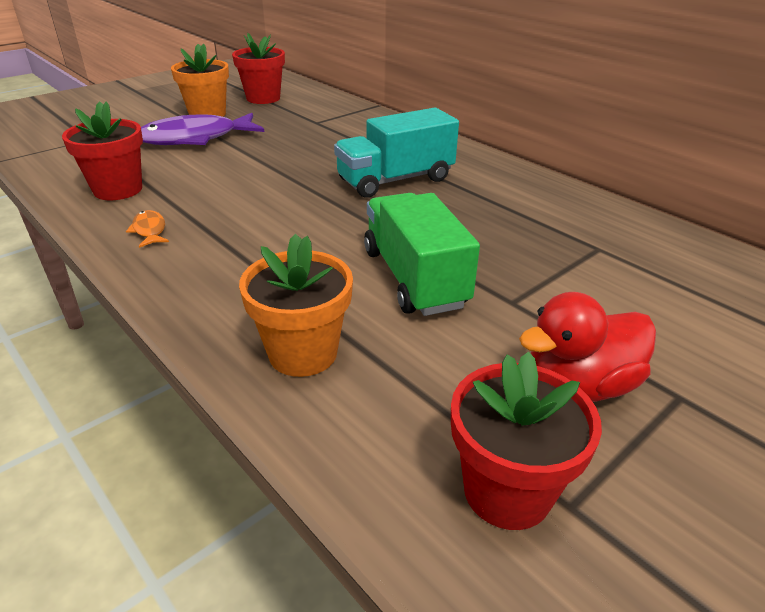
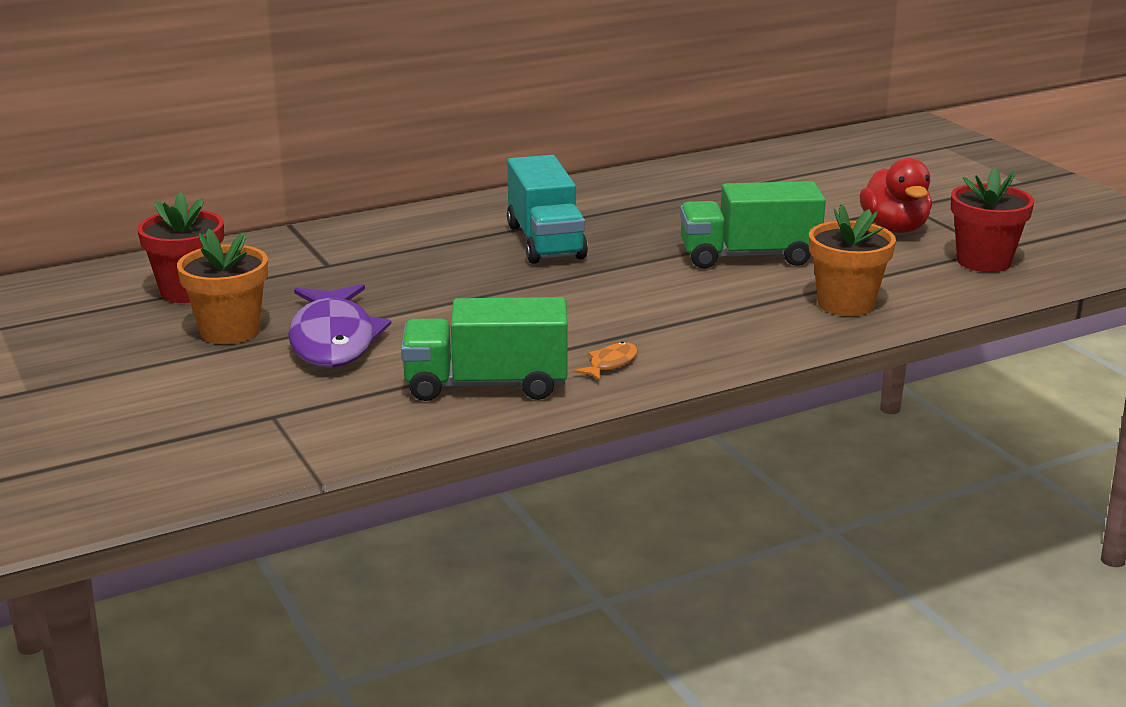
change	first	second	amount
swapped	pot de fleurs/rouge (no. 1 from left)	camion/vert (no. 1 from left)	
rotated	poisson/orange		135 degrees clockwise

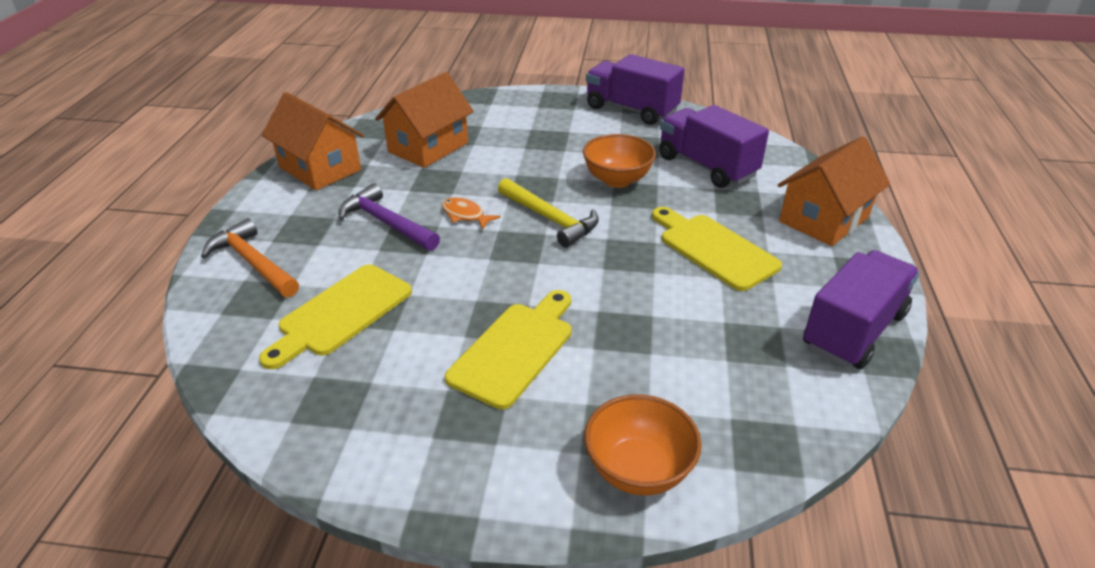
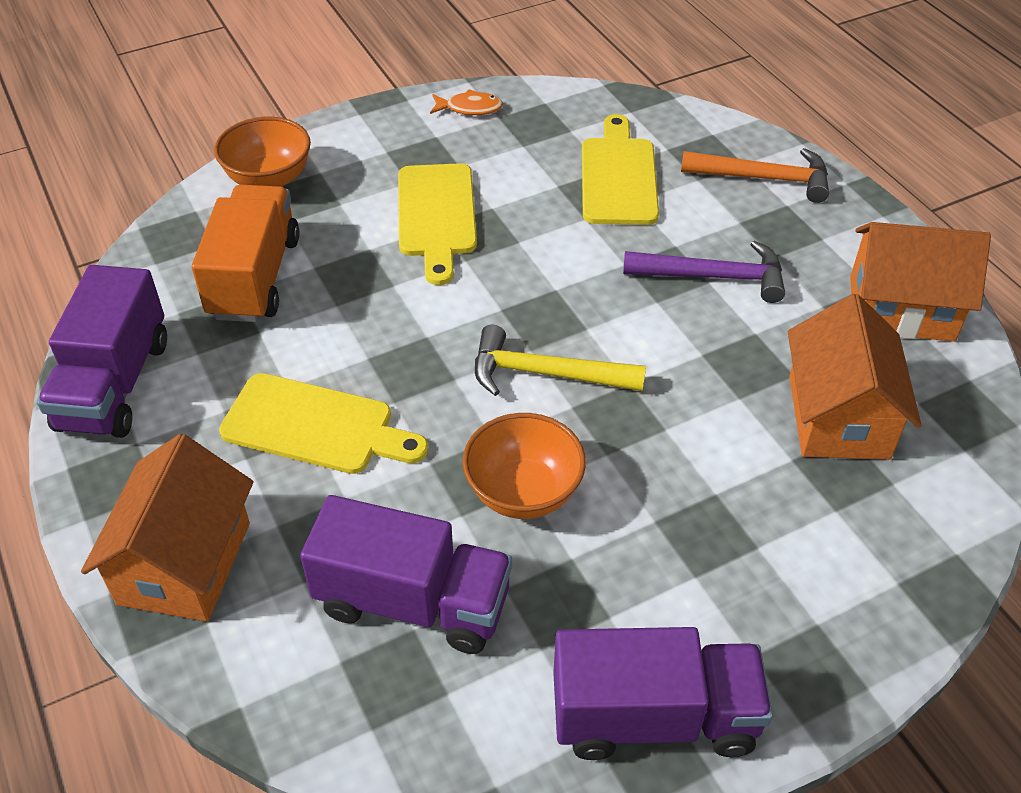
change	first	second	amount
new		camion/orange	
shifted	poisson/orange		

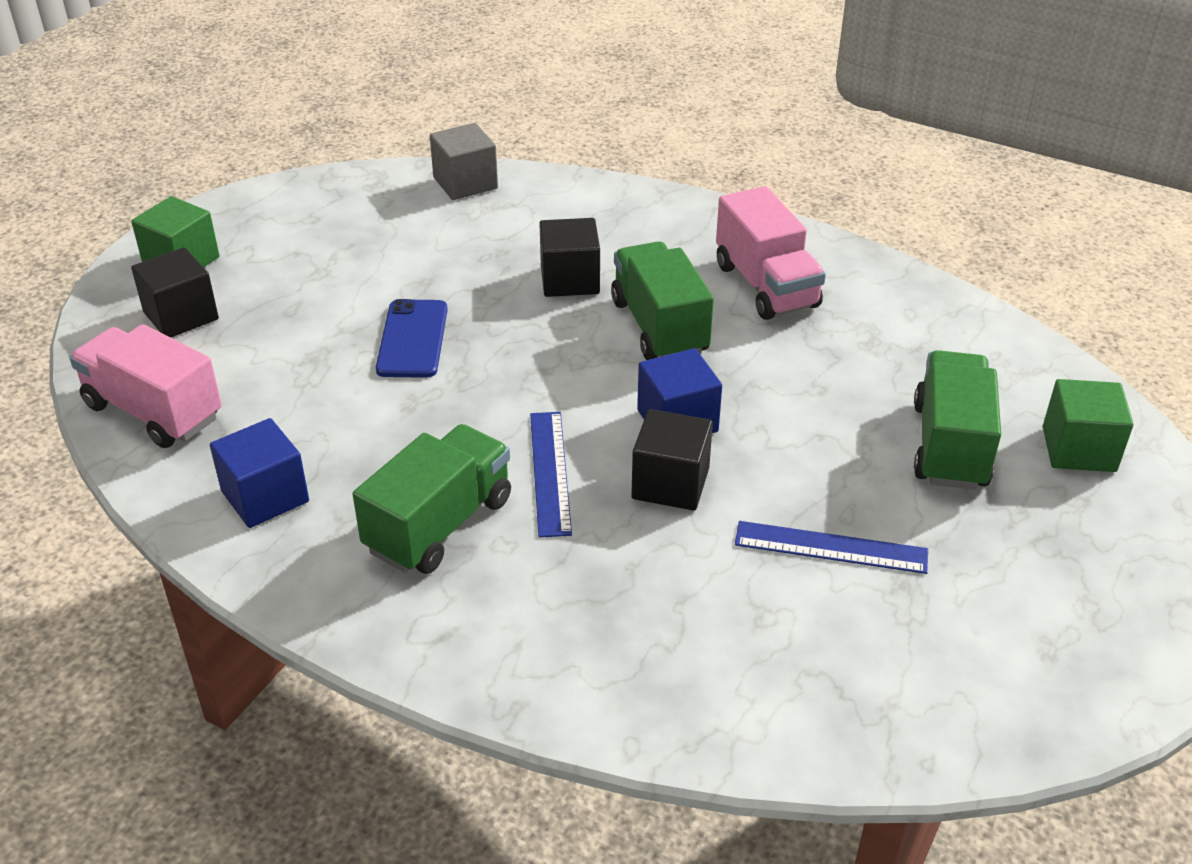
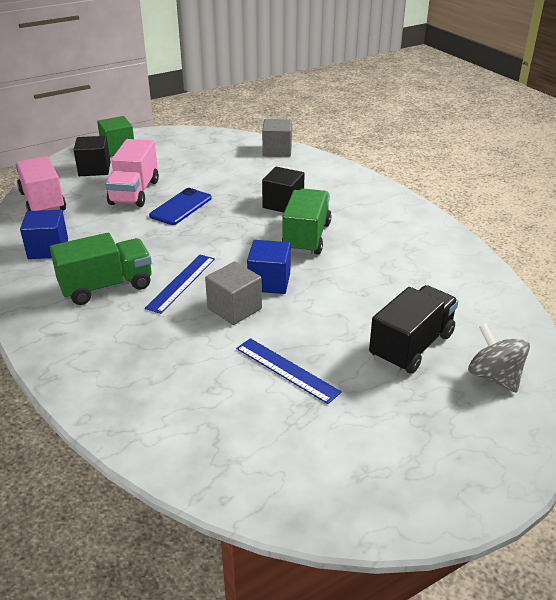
change	first	second	amount
shifted	camion/rose (no. 2 from left)		
swapped	cube/vert (no. 2 from left)	toupie/gris	
repainted	cube/noir (no. 3 from left)	cube/gris (no. 1 from left)	
repainted	camion/vert (no. 3 from left)	camion/noir	

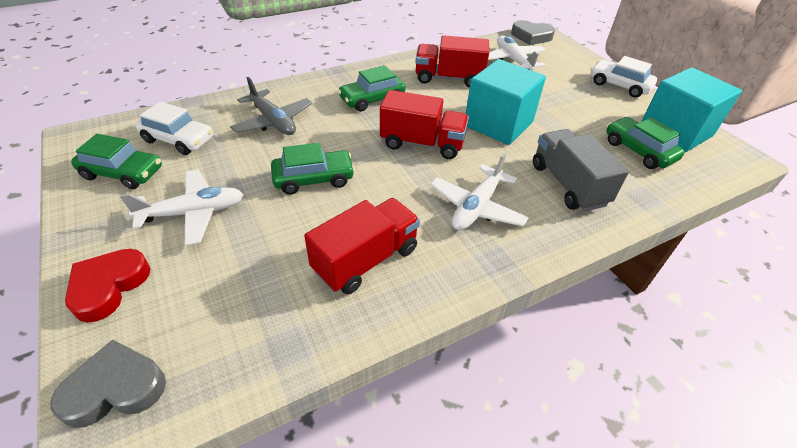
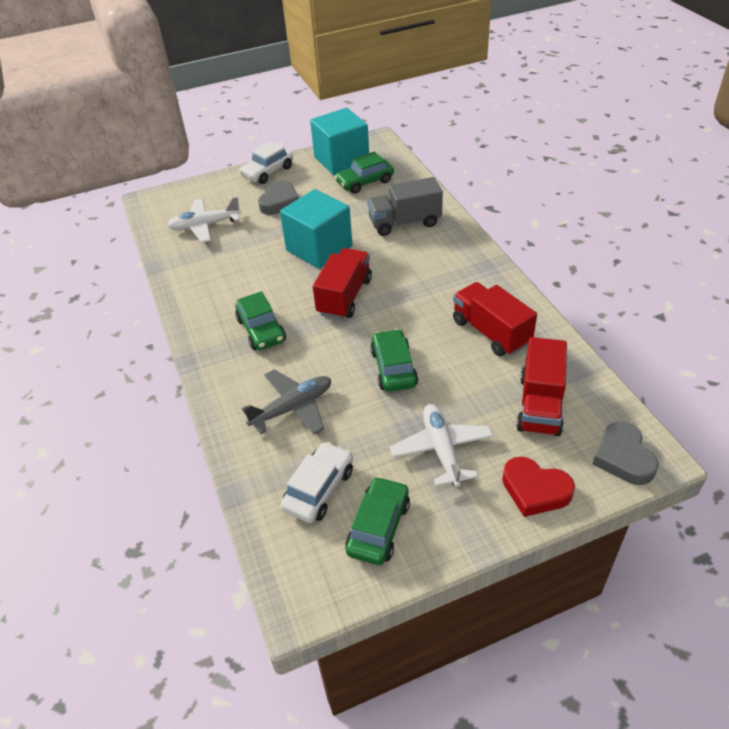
change	first	second	amount
gone	avion/blanc (no. 2 from left)		
shifted	camion/rouge (no. 3 from left)		
shifted	cœur/gris (no. 2 from left in the first image)	cœur/gris (no. 1 from left)	

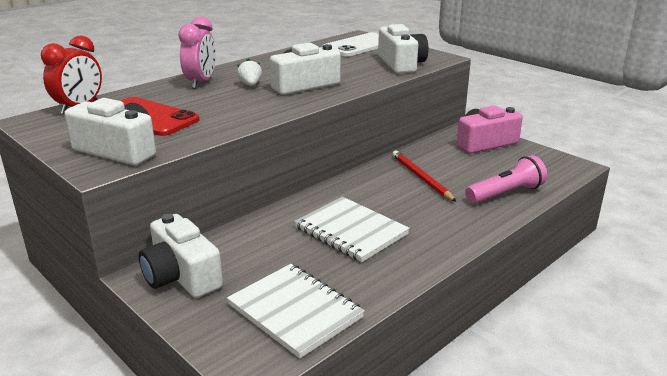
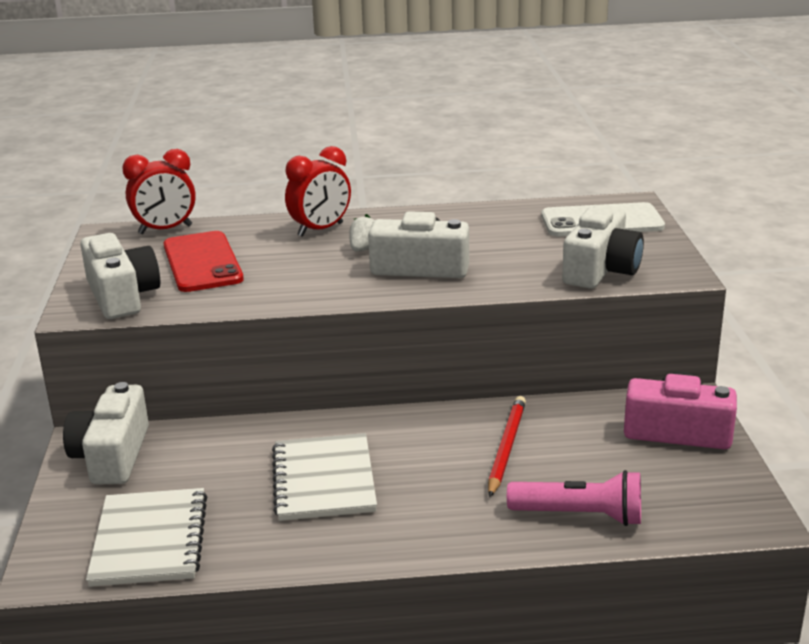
change	first	second	amount
repainted	réveil/rose	réveil/rouge (no. 2 from left)	

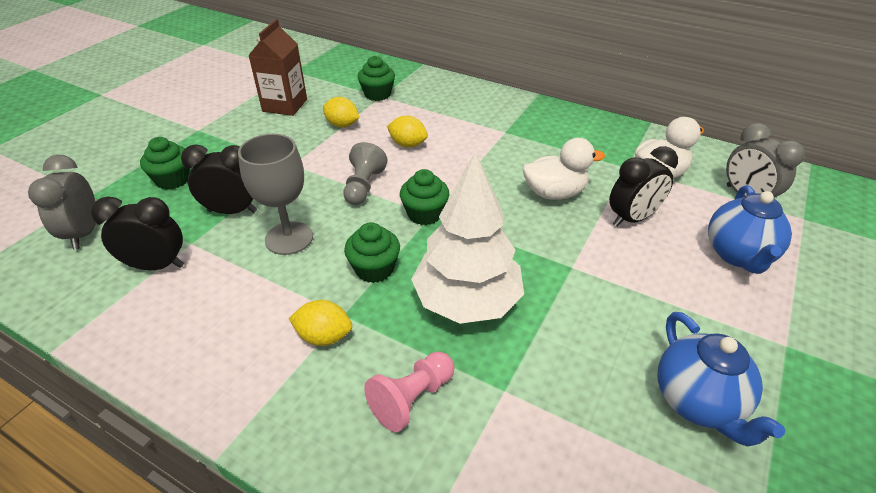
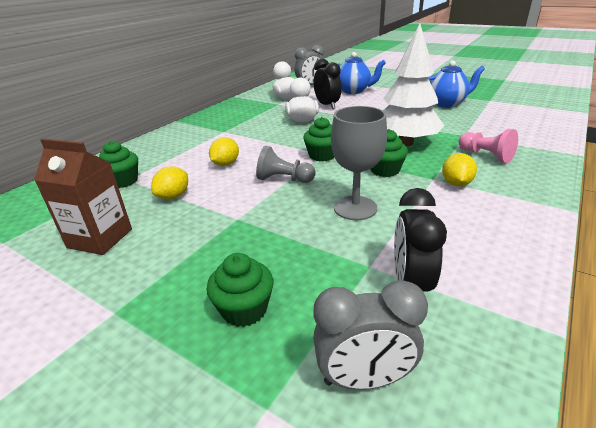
change	first	second	amount
gone	réveil/noir (no. 2 from left)		

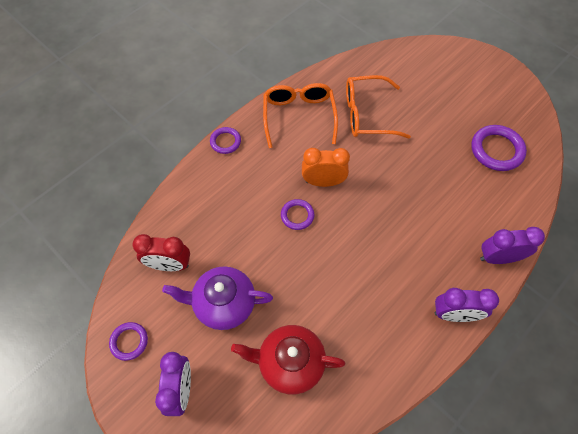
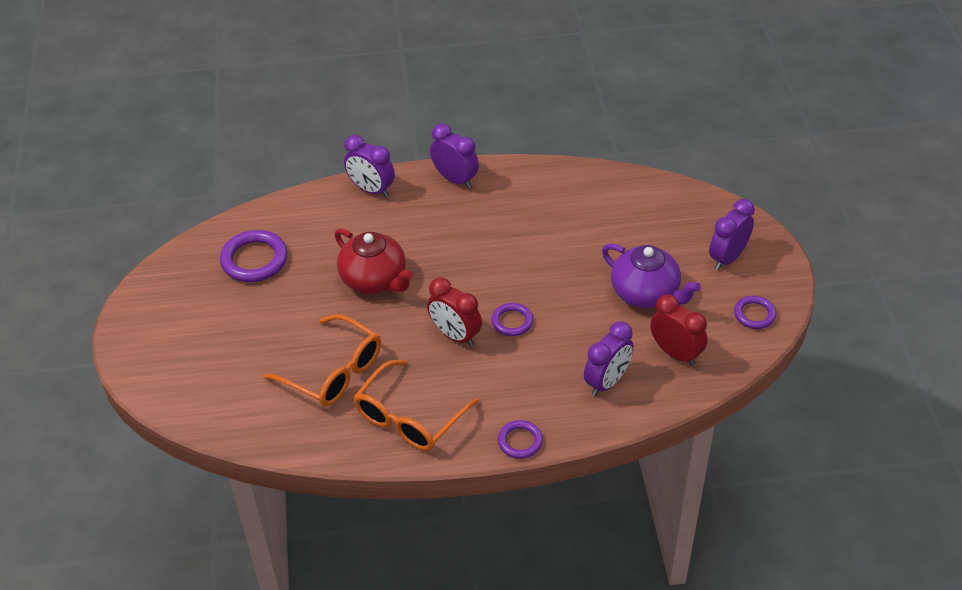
change	first	second	amount
new		réveil/violet (no. 3 from left)	
shifted	théière/rouge		
repainted	réveil/orange	réveil/rouge (no. 1 from left)	

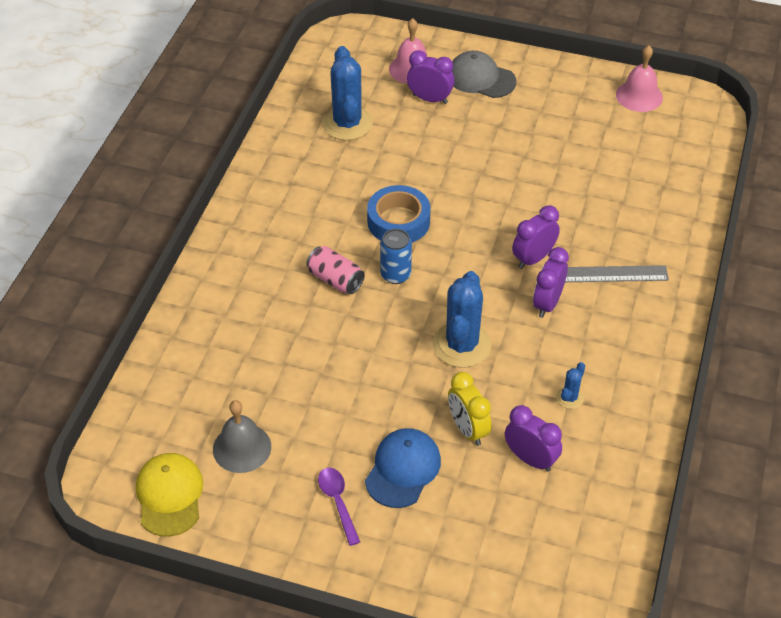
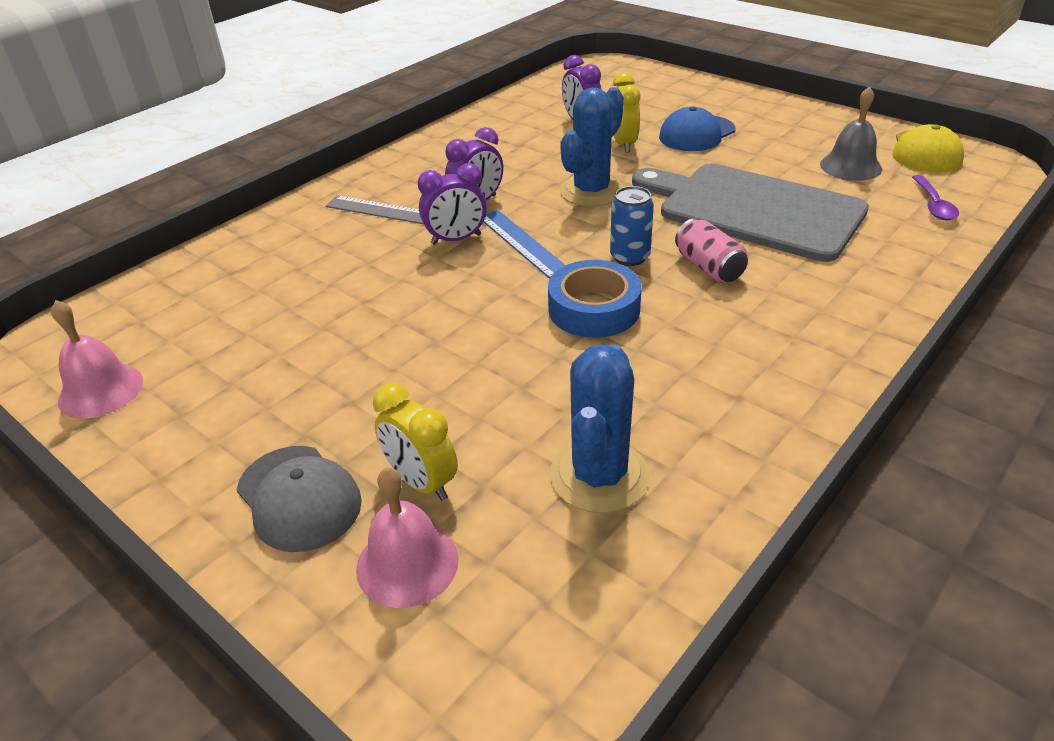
change	first	second	amount
gone	cactus/bleu (no. 3 from left)		
new		règle/bleu	
new		planche à découper/gris	
shifted	cuillère/violet		
repainted	réveil/violet (no. 1 from left)	réveil/jaune (no. 1 from left)	

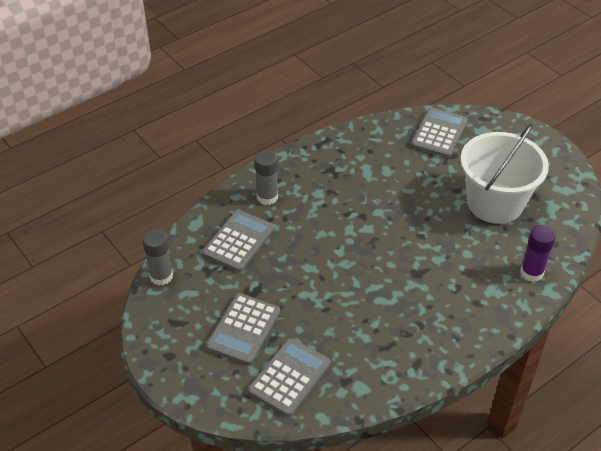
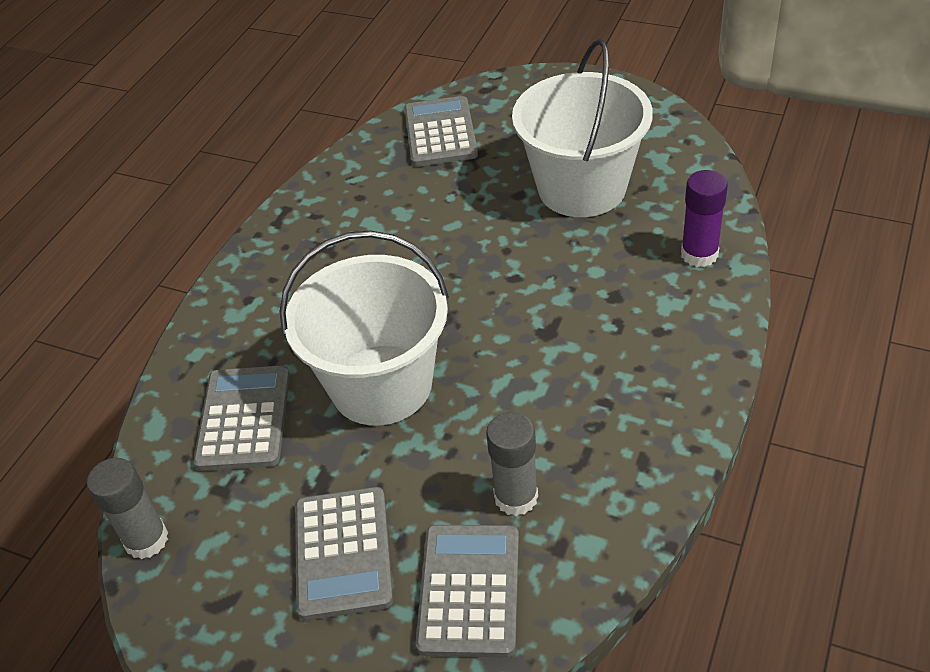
change	first	second	amount
new		seau/blanc (no. 1 from left)	
shifted	bâton de colle/gris (no. 2 from left)		

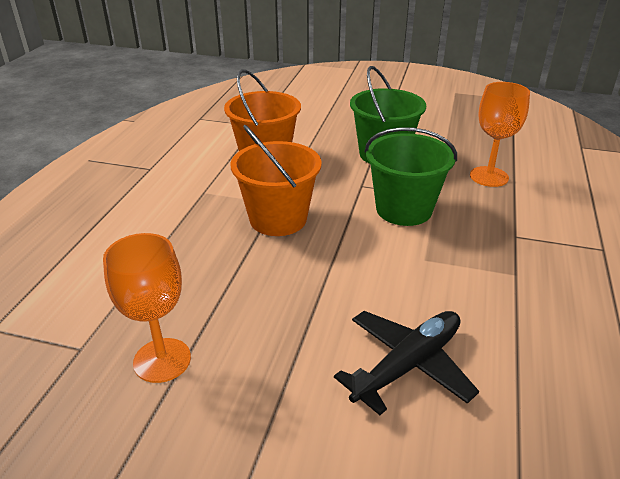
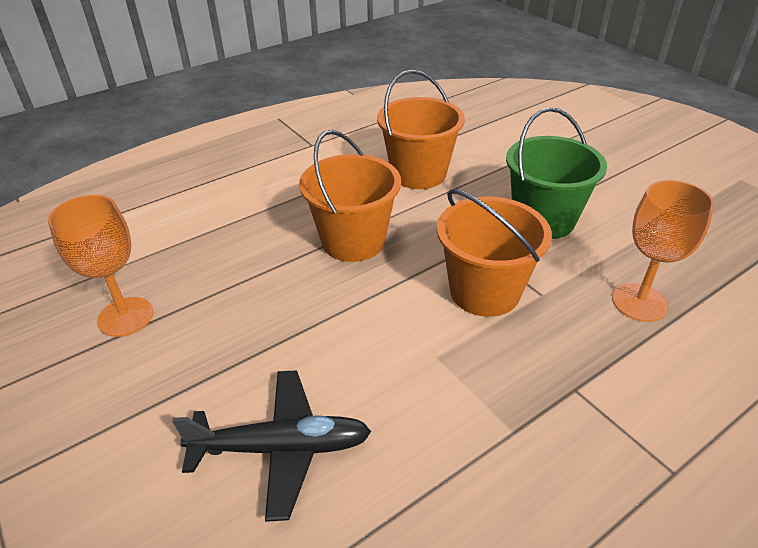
change	first	second	amount
repainted	seau/vert (no. 2 from left)	seau/orange (no. 3 from left)	

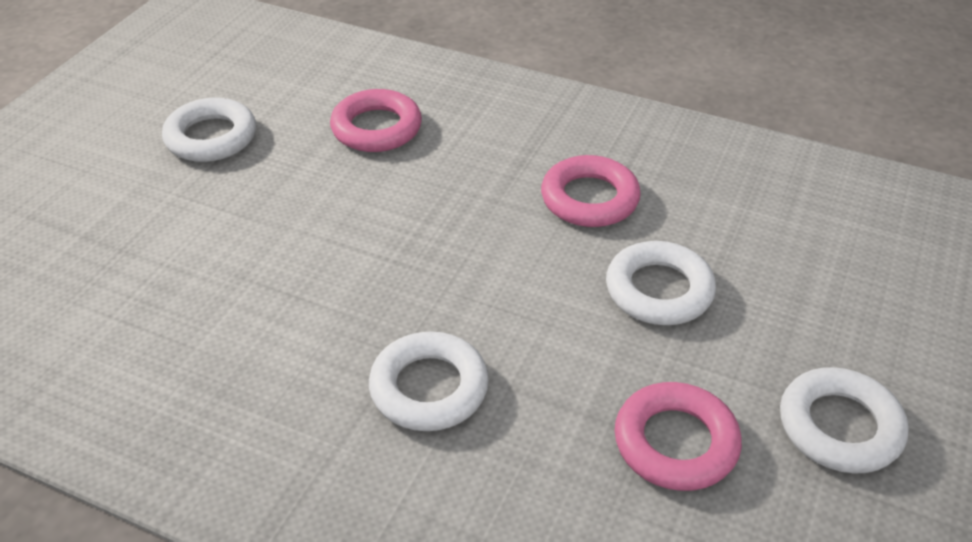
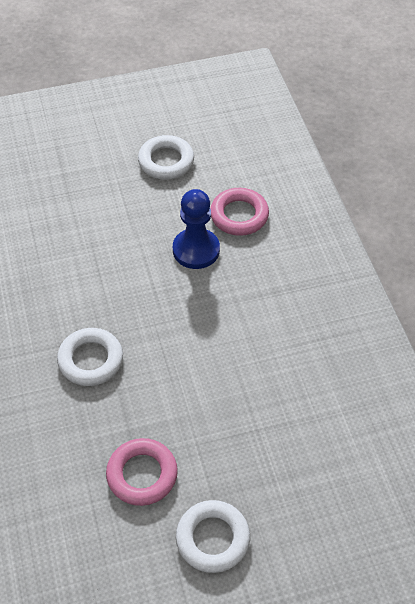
change	first	second	amount
gone	anneau/rose (no. 2 from left)		
gone	anneau/blanc (no. 3 from left)		
new		pion/bleu	

